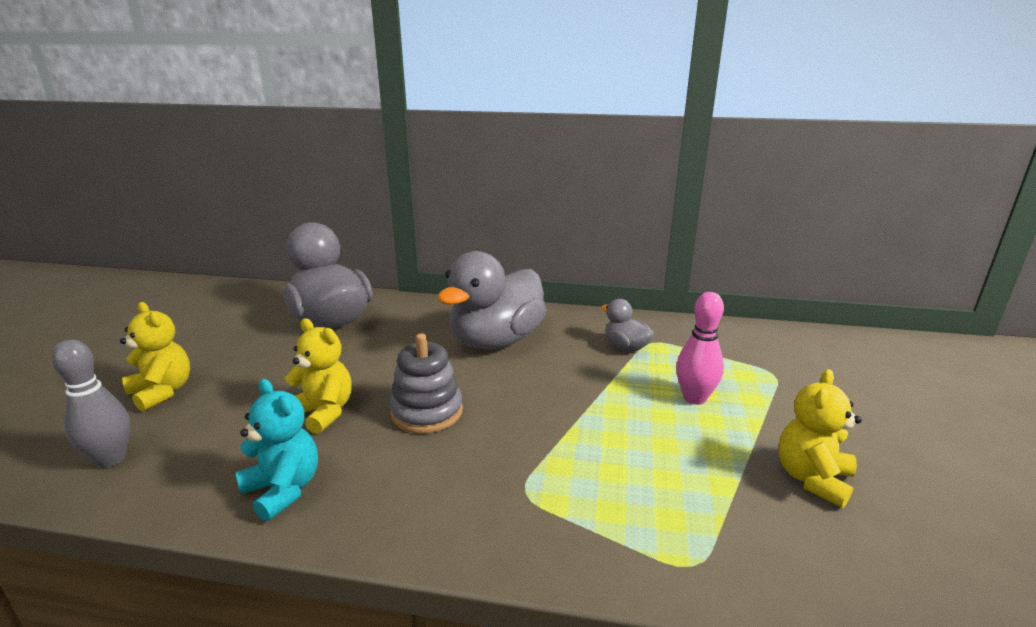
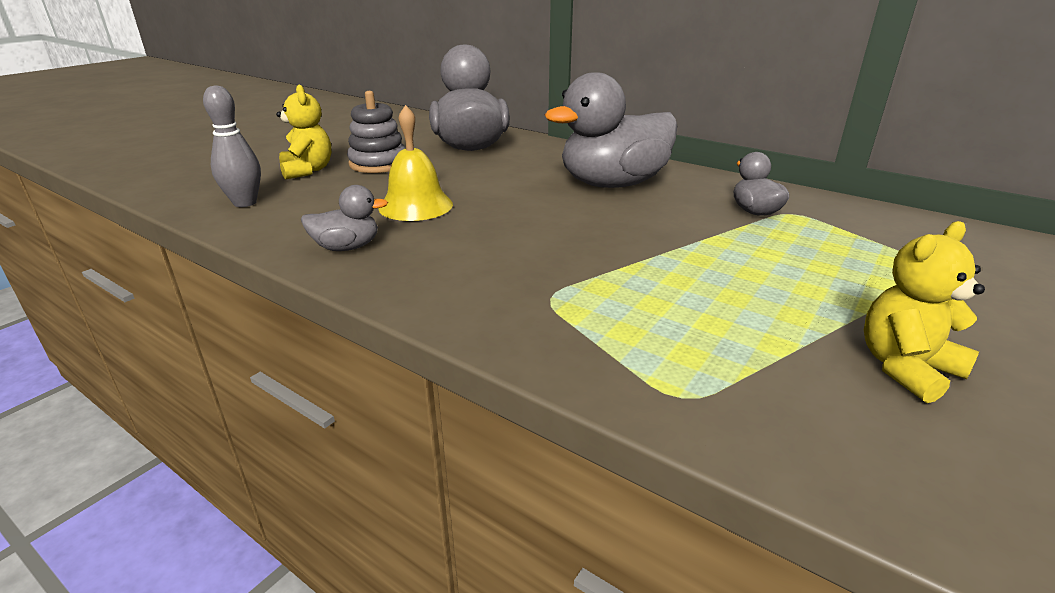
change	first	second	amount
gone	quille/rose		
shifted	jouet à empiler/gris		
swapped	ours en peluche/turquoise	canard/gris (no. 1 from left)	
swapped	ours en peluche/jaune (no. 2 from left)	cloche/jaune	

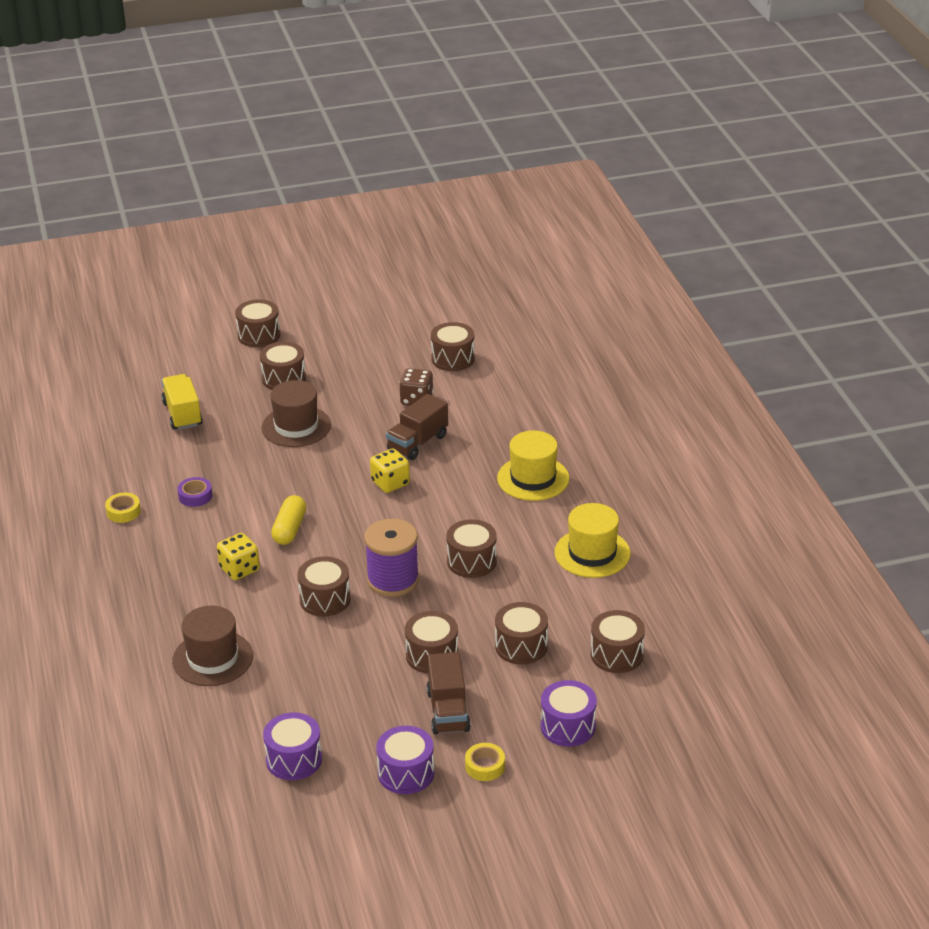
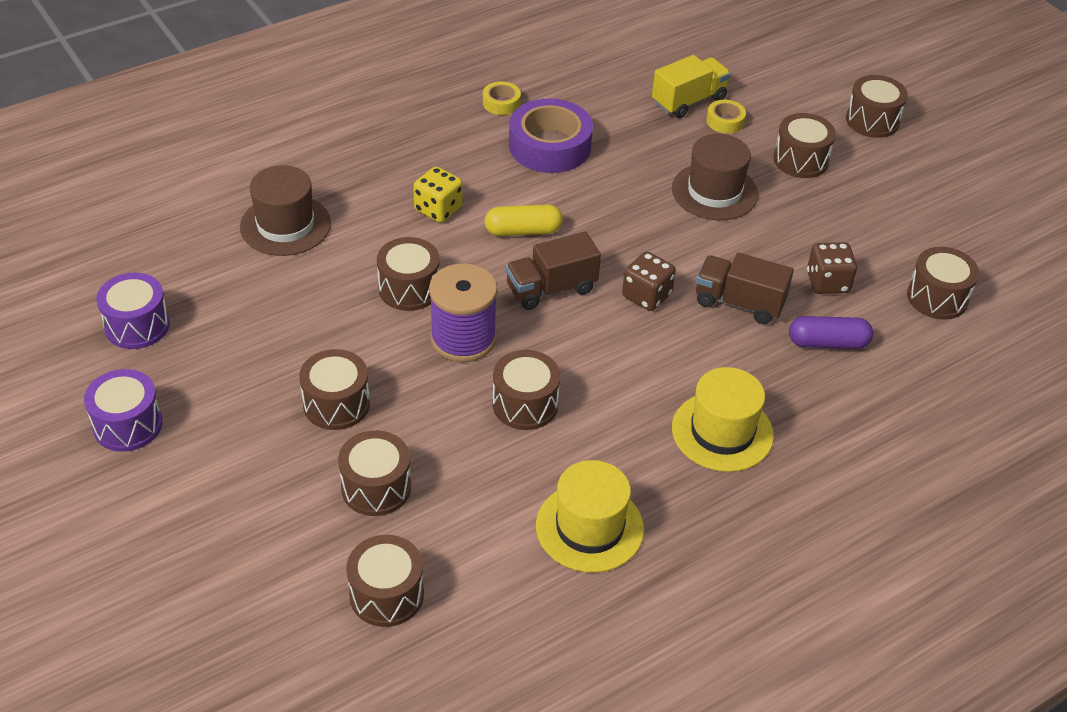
change	first	second	amount
gone	tambour/violet (no. 3 from left)		
new		gélule/violet	
shifted	camion/marron (no. 2 from left in the first image)	camion/marron (no. 1 from left)	
shifted	ruban adhésif/jaune (no. 2 from left)		
repainted	dé/jaune (no. 2 from left)	dé/marron (no. 1 from left)	
scaled	ruban adhésif/violet		x2.12

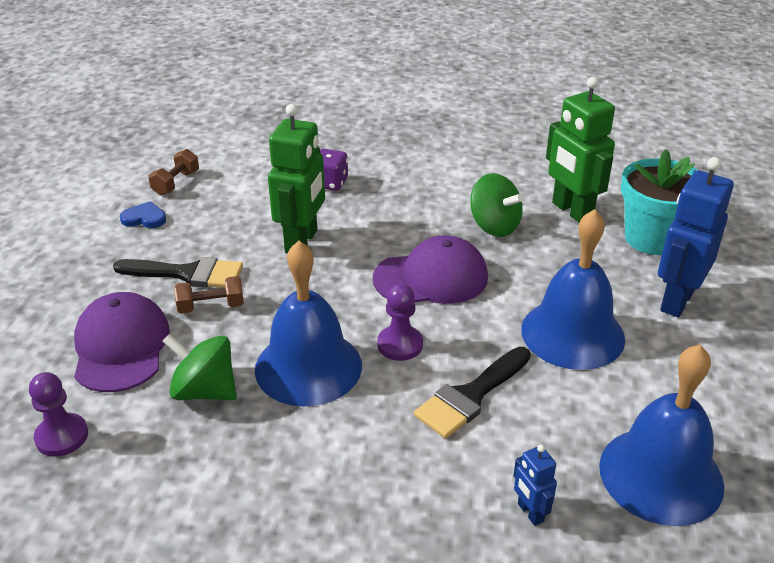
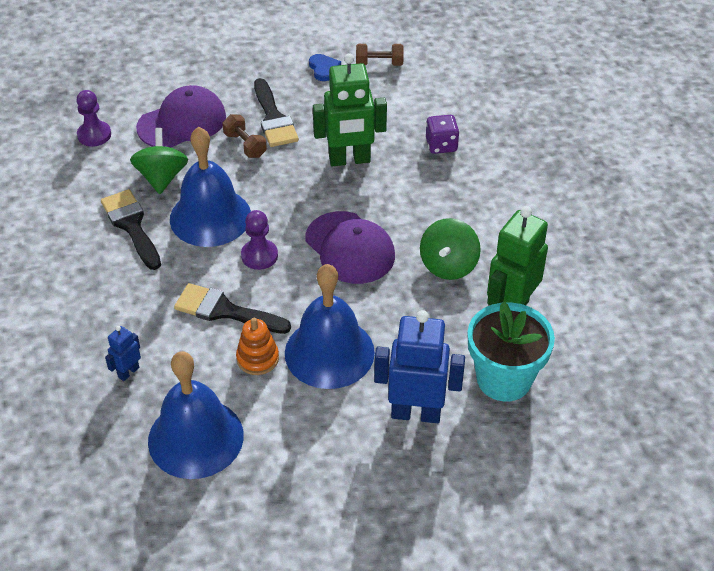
change	first	second	amount
new		pinceau/noir (no. 1 from left)	
new		jouet à empiler/orange	

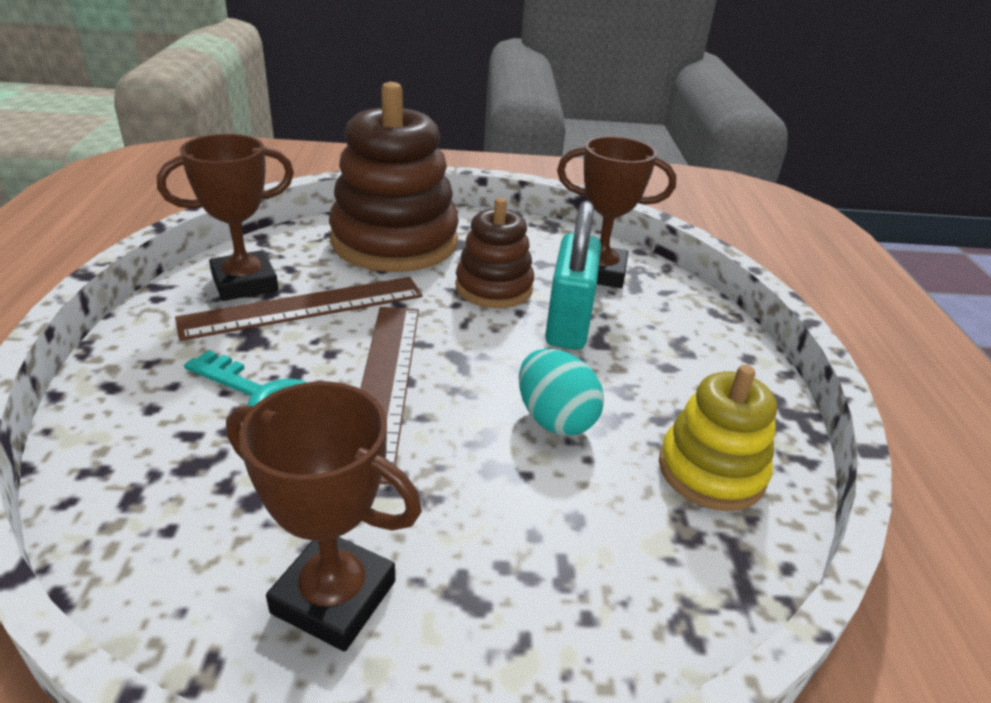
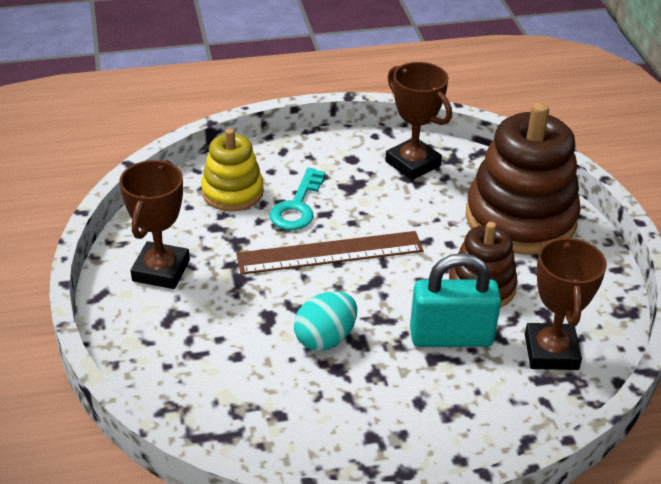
change	first	second	amount
gone	règle/marron (no. 1 from left)		
shifted	jouet à empiler/jaune		

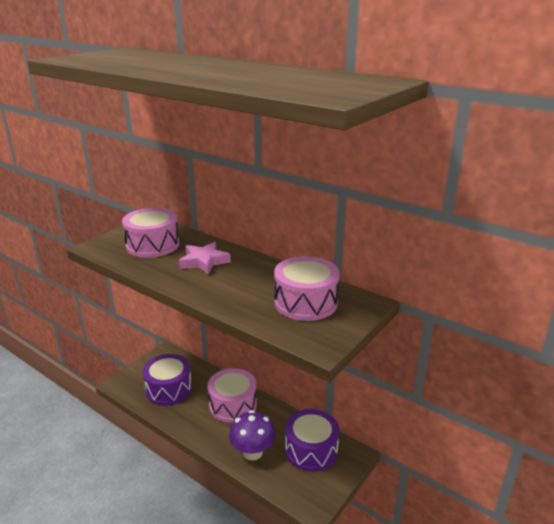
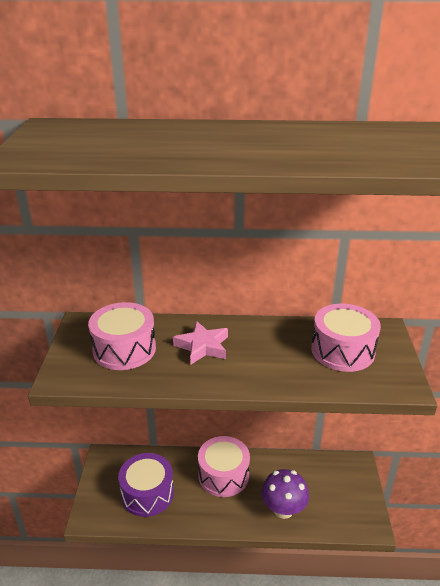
change	first	second	amount
gone	tambour/violet (no. 2 from left)		

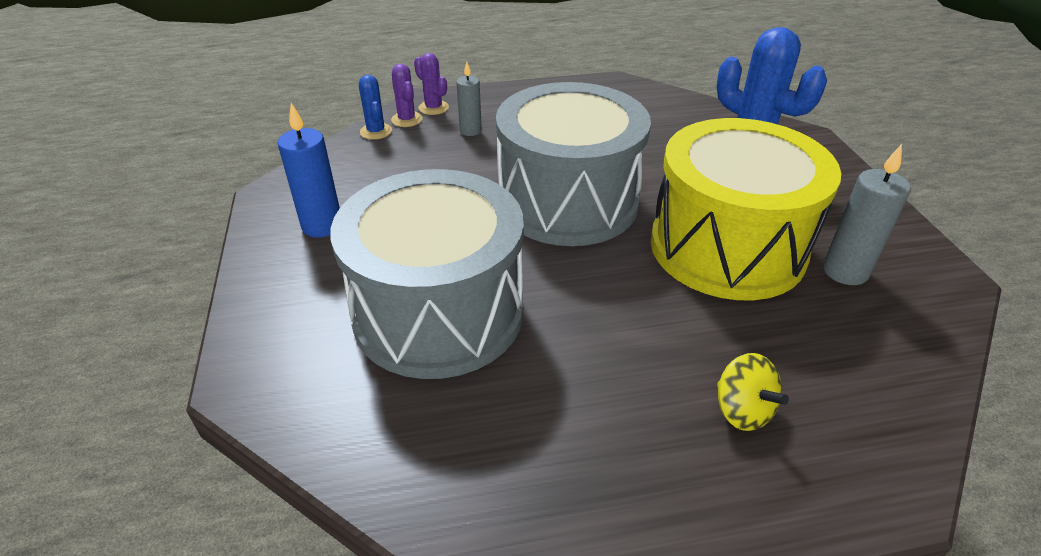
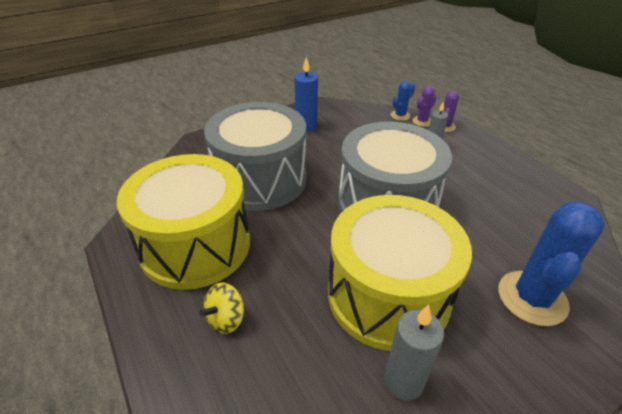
change	first	second	amount
new		tambour/jaune (no. 1 from left)	

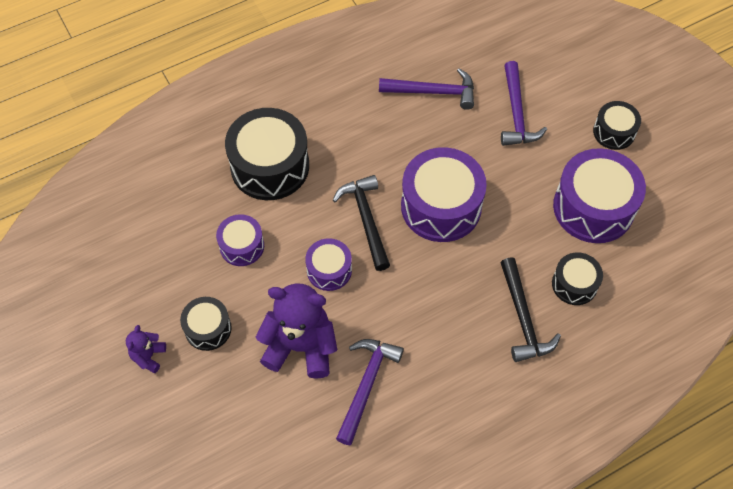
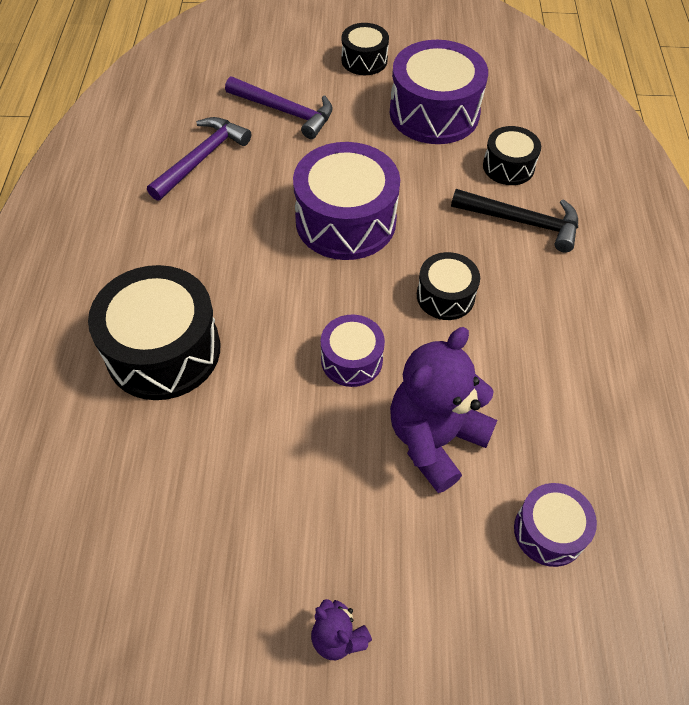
change	first	second	amount
gone	marteau/noir (no. 1 from left)		
gone	marteau/violet (no. 1 from left)		
shifted	tambour/noir (no. 1 from left in the first image)	tambour/noir (no. 3 from left)	
shifted	tambour/violet (no. 1 from left in the first image)	tambour/violet (no. 4 from left)	

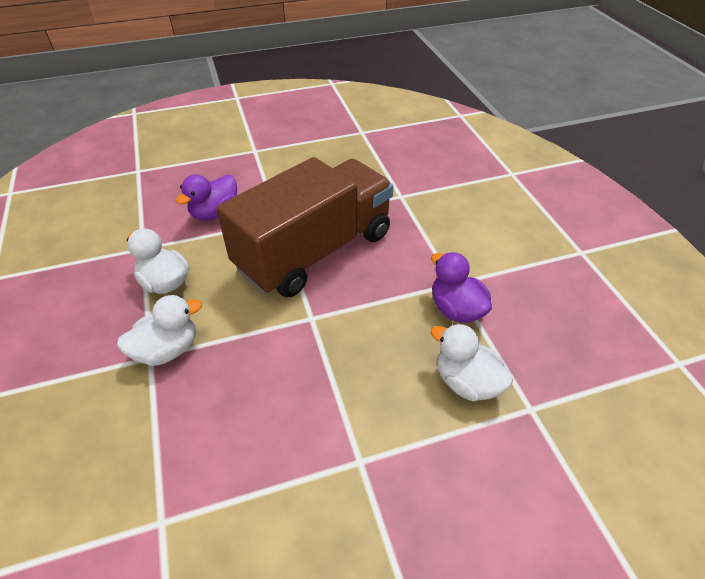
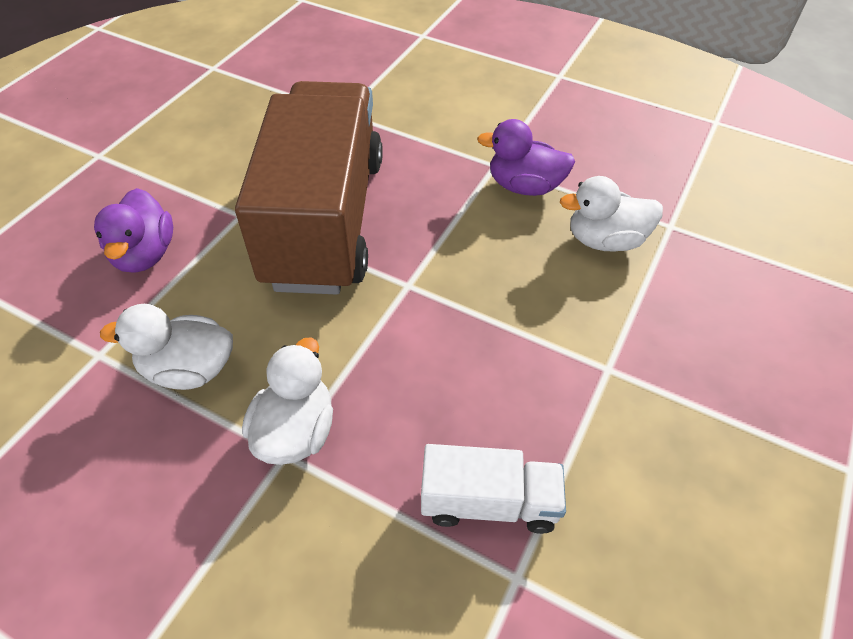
change	first	second	amount
new		camion/blanc	

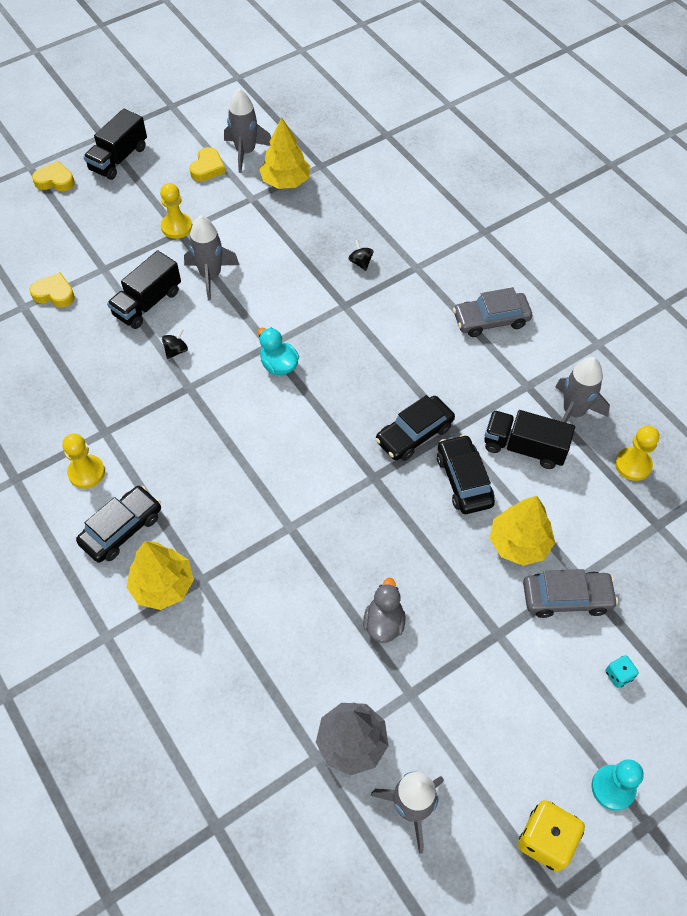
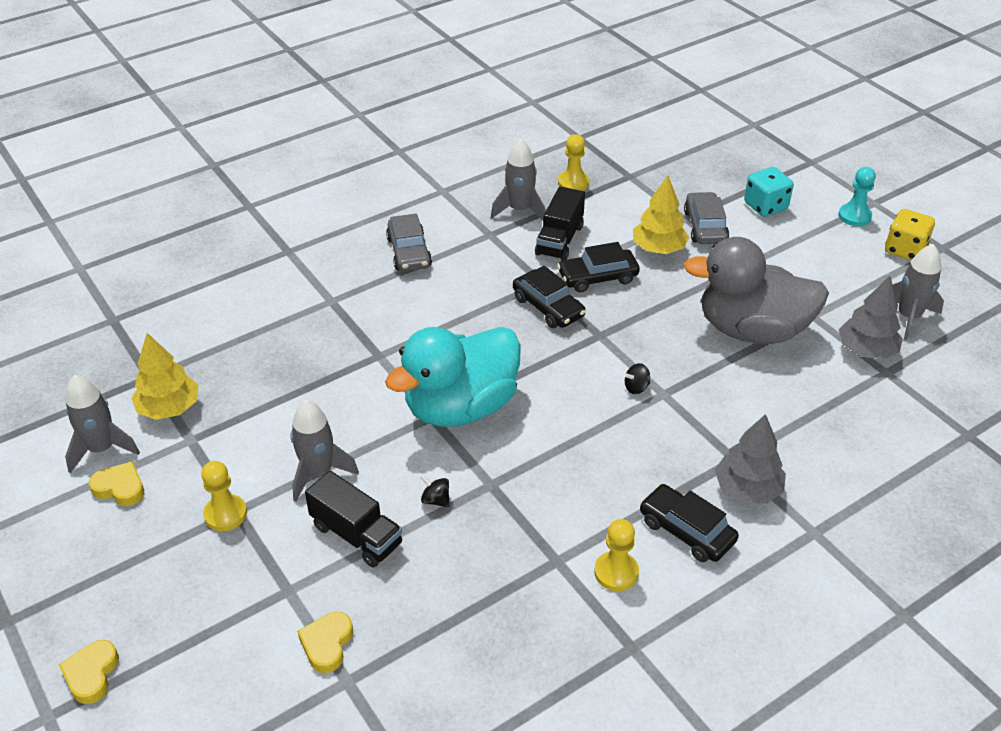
change	first	second	amount
gone	camion/noir (no. 1 from left)		
shifted	toupie/noir (no. 2 from left)		
repainted	arbre/jaune (no. 1 from left)	arbre/gris (no. 1 from left)	
scaled	canard/turquoise		x2.40
scaled	canard/gris		x2.40
scaled	dé/turquoise		x1.96

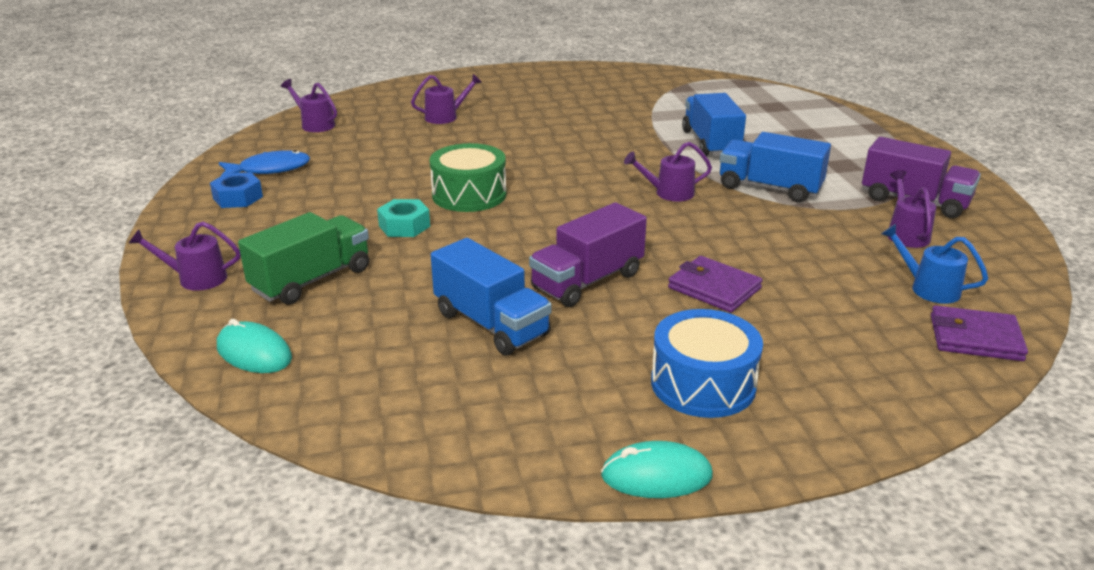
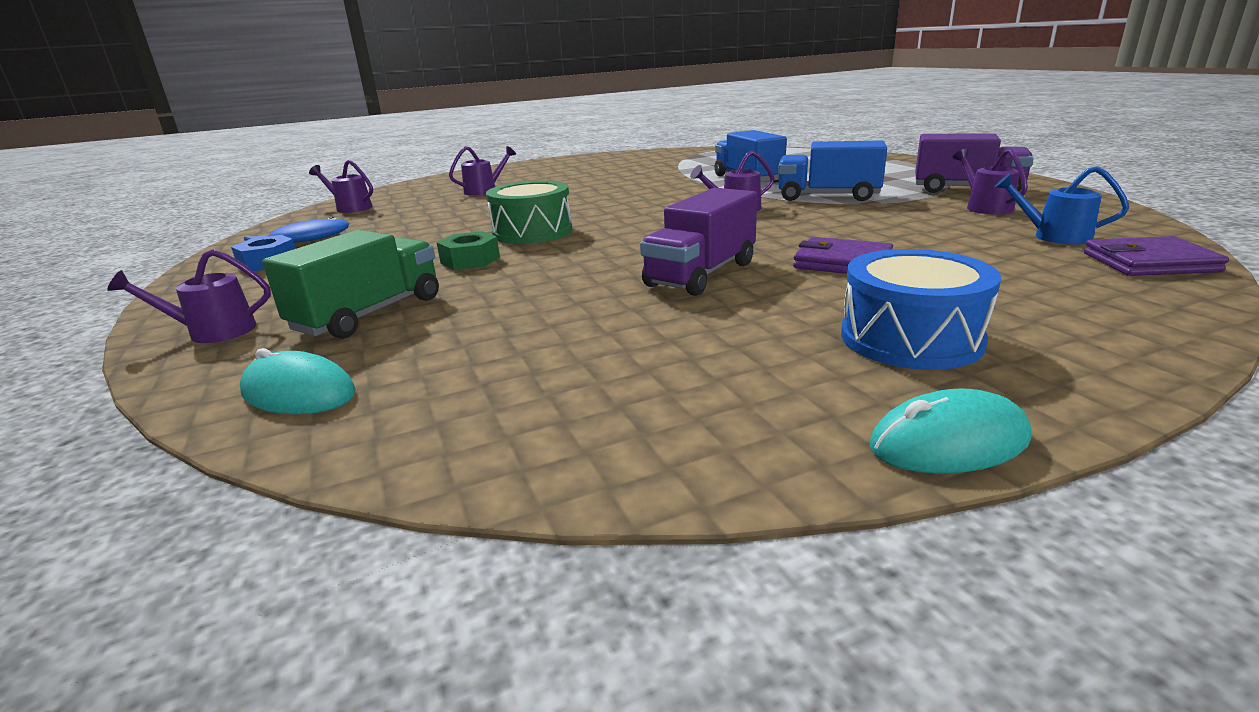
change	first	second	amount
gone	camion/bleu (no. 1 from left)		
repainted	écrou/turquoise	écrou/vert	

